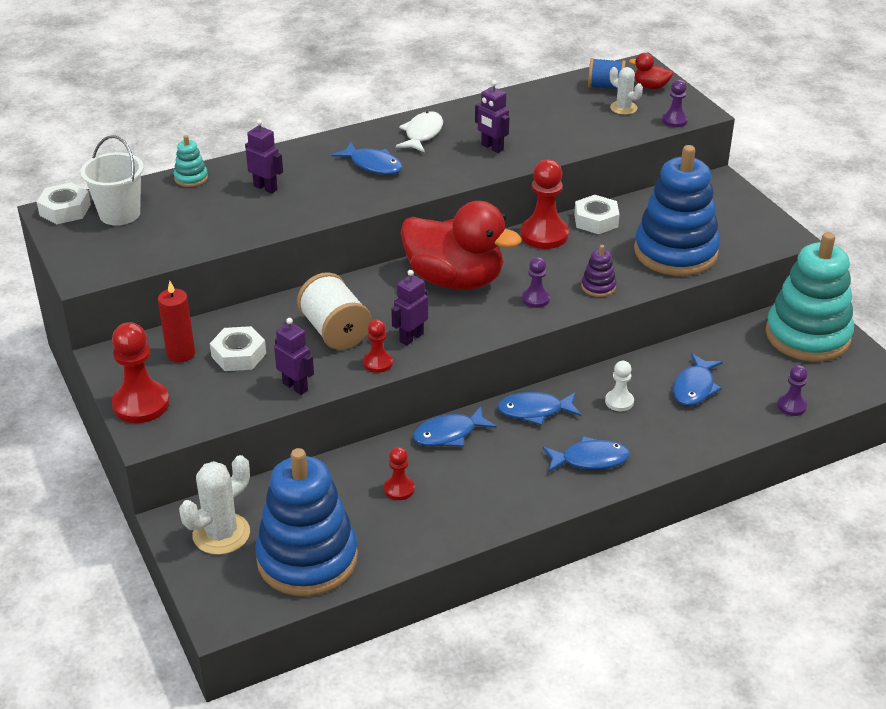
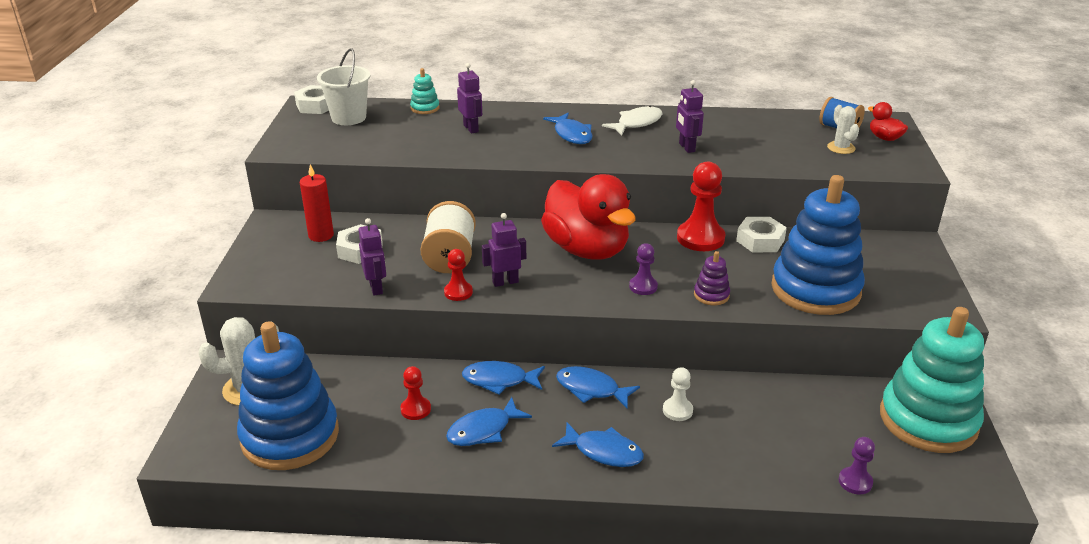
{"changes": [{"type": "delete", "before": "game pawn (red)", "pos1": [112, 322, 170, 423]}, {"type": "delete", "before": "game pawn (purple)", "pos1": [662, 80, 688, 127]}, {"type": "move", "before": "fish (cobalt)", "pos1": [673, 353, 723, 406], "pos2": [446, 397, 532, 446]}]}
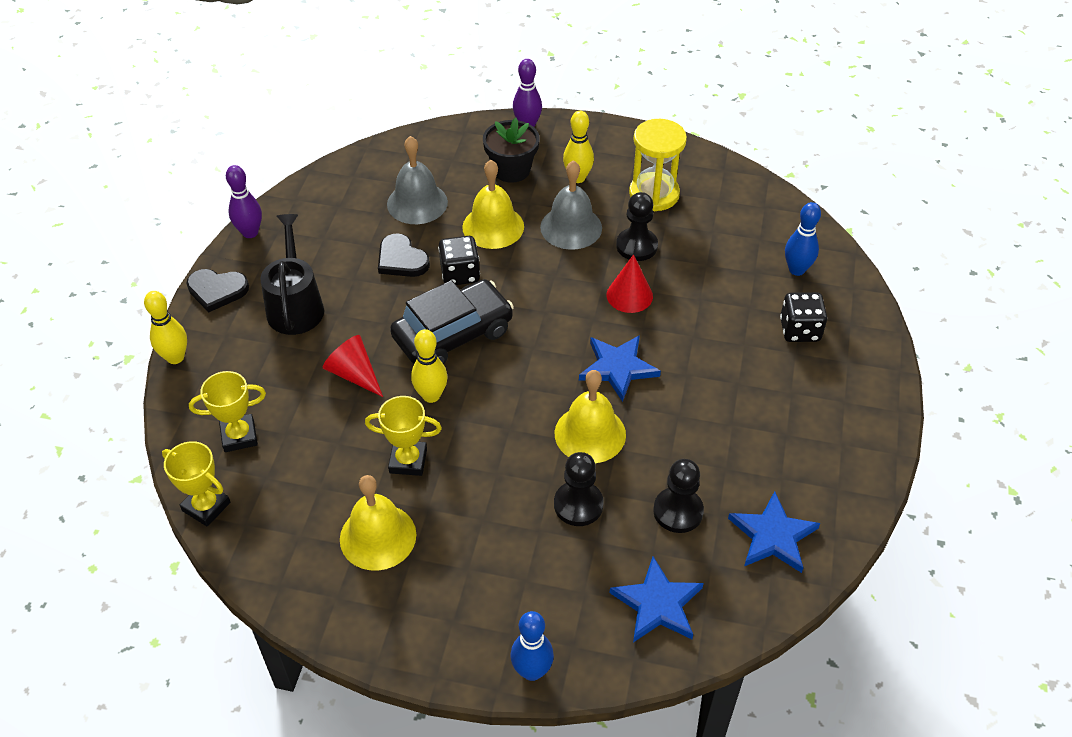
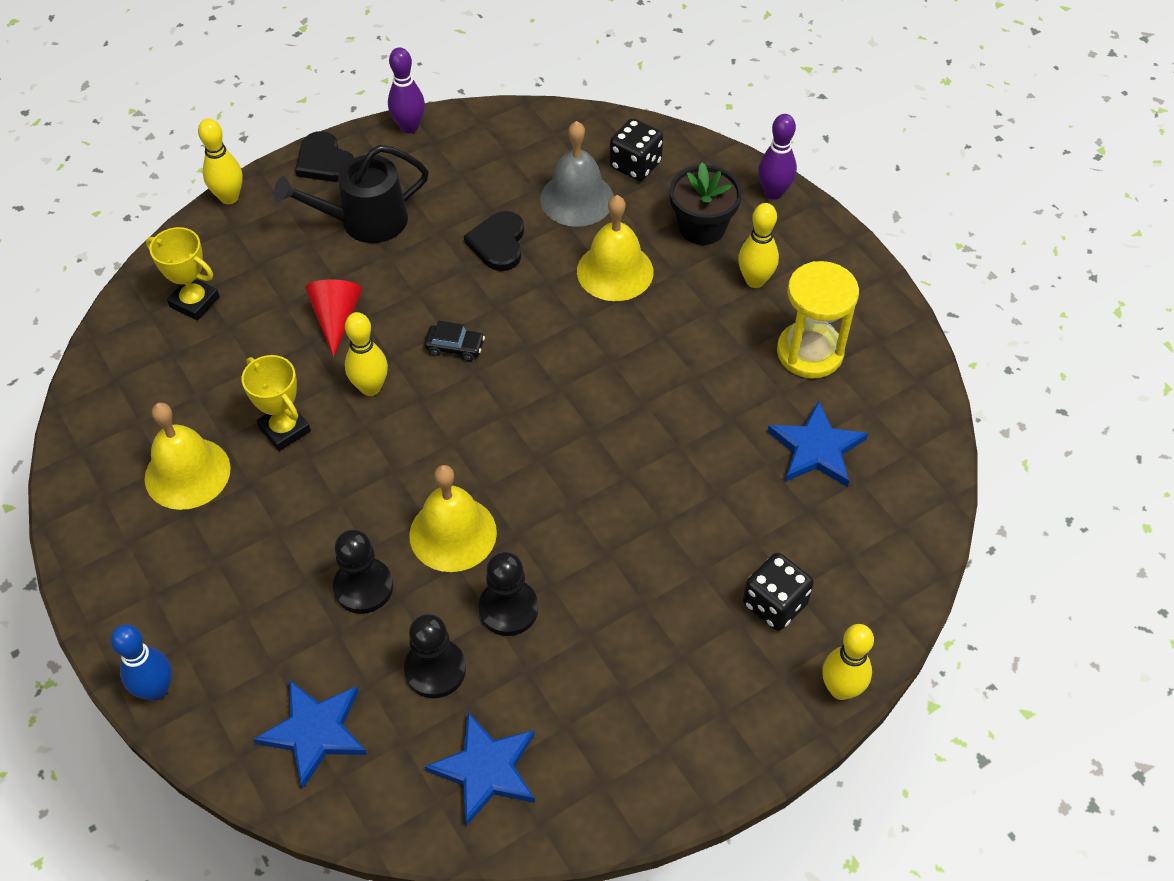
{"changes": [{"type": "delete", "before": "prize cup (yellow)", "pos1": [162, 441, 230, 527]}, {"type": "rotate", "before": "watering pot (black)", "pos1": [260, 214, 324, 335], "pos2": [274, 145, 429, 243], "turn": -150}, {"type": "resize", "before": "toy car (black)", "pos1": [390, 279, 514, 365], "pos2": [424, 321, 485, 361], "scale": 0.41}, {"type": "move", "before": "dice (black)", "pos1": [438, 236, 480, 285], "pos2": [610, 118, 663, 181]}, {"type": "delete", "before": "hand bell (gray)", "pos1": [540, 160, 602, 250]}, {"type": "move", "before": "star shape (cobalt)", "pos1": [579, 335, 661, 402], "pos2": [767, 400, 868, 487]}, {"type": "delete", "before": "cone (red)", "pos1": [607, 254, 653, 313]}, {"type": "move", "before": "game pawn (black)", "pos1": [616, 192, 658, 261], "pos2": [478, 552, 538, 636]}, {"type": "delete", "before": "tenpin (cobalt)", "pos1": [785, 202, 821, 276]}, {"type": "insert", "after": "tenpin (yellow)", "pos2": [822, 624, 874, 700]}]}
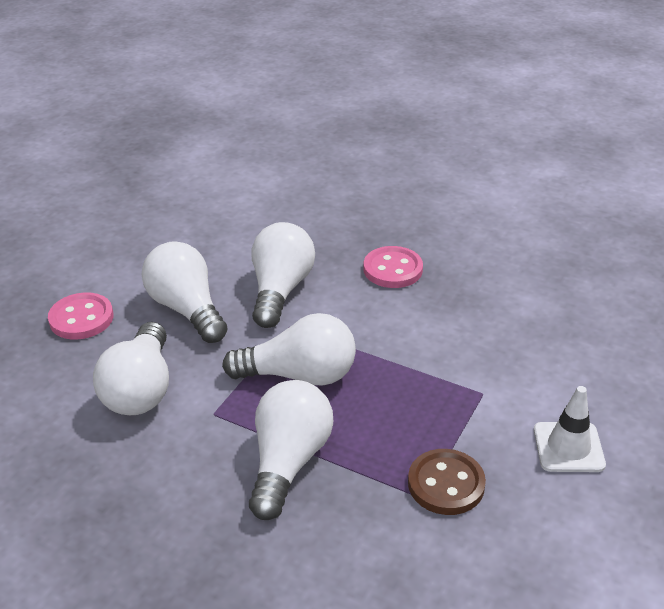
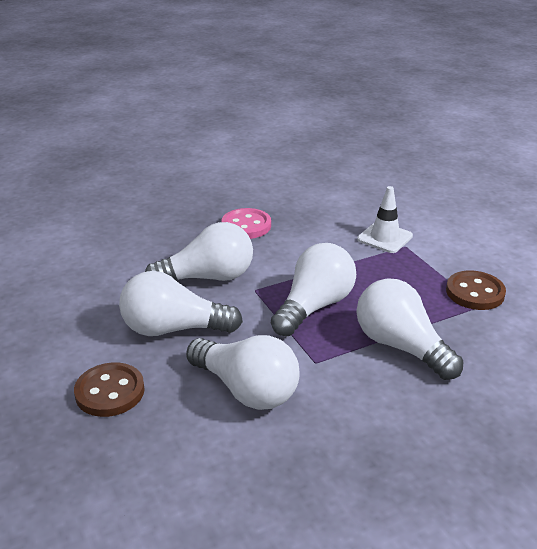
{"changes": [{"type": "recolor", "before": "shirt button (pink)", "after": "shirt button (russet)", "pos1": [48, 292, 113, 340], "pos2": [74, 362, 145, 417]}, {"type": "rotate", "before": "light bulb (pure white)", "pos1": [252, 222, 315, 328], "pos2": [145, 222, 253, 281], "turn": 120}, {"type": "move", "before": "safety cone (pure white)", "pos1": [534, 386, 606, 472], "pos2": [357, 186, 413, 253]}]}
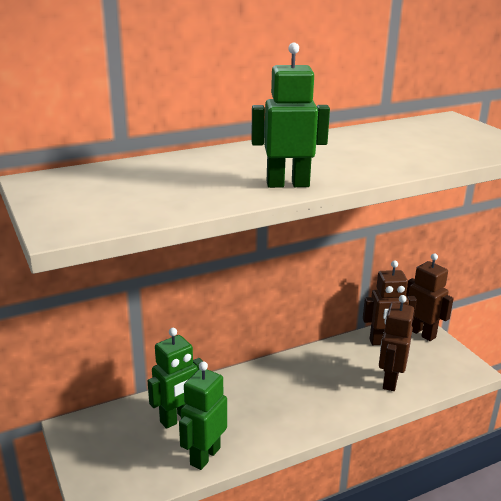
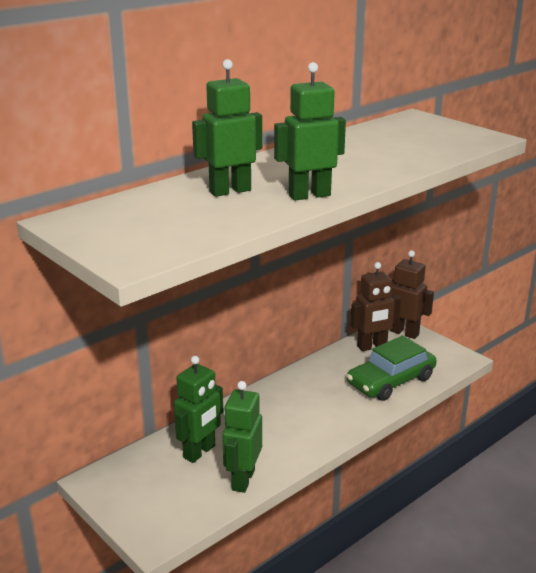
{"changes": [{"type": "replace", "before": "robot figure (russet)", "after": "toy car (emerald)", "pos1": [379, 295, 414, 391], "pos2": [347, 336, 437, 401]}, {"type": "insert", "after": "robot figure (emerald)", "pos2": [192, 59, 262, 197]}]}
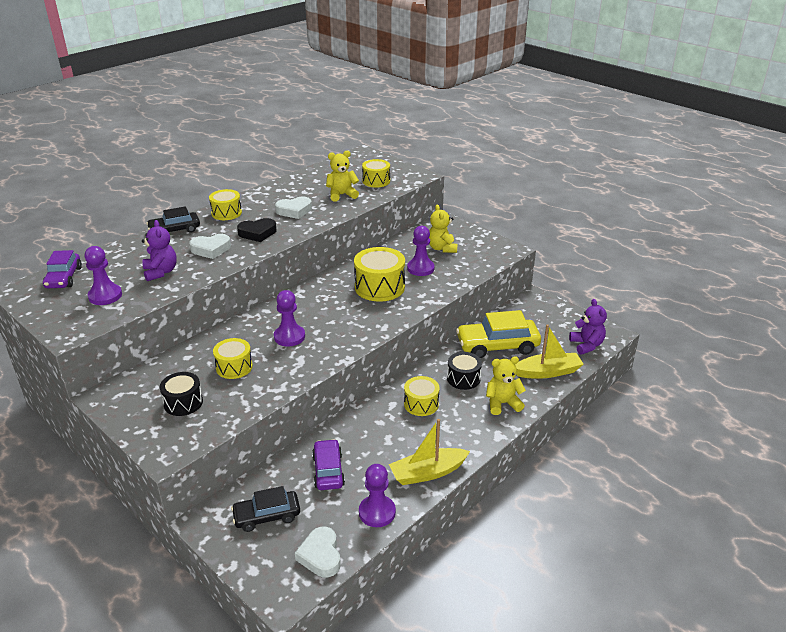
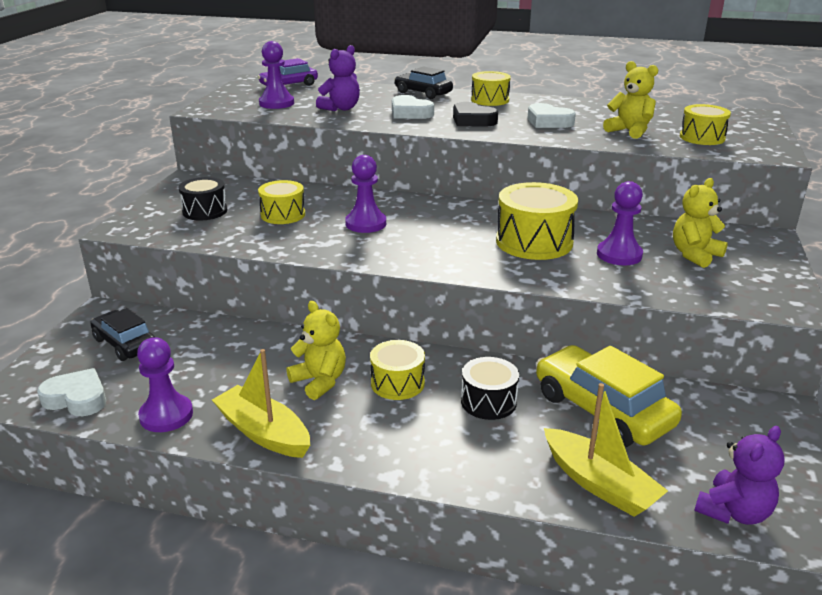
{"changes": [{"type": "rotate", "before": "heart shape (pure white)", "pos1": [295, 527, 341, 577], "pos2": [37, 368, 106, 416], "turn": 60}, {"type": "delete", "before": "toy car (purple)", "pos1": [312, 439, 345, 490]}, {"type": "move", "before": "stuffed bear (yellow)", "pos1": [486, 356, 526, 415], "pos2": [286, 301, 346, 400]}]}
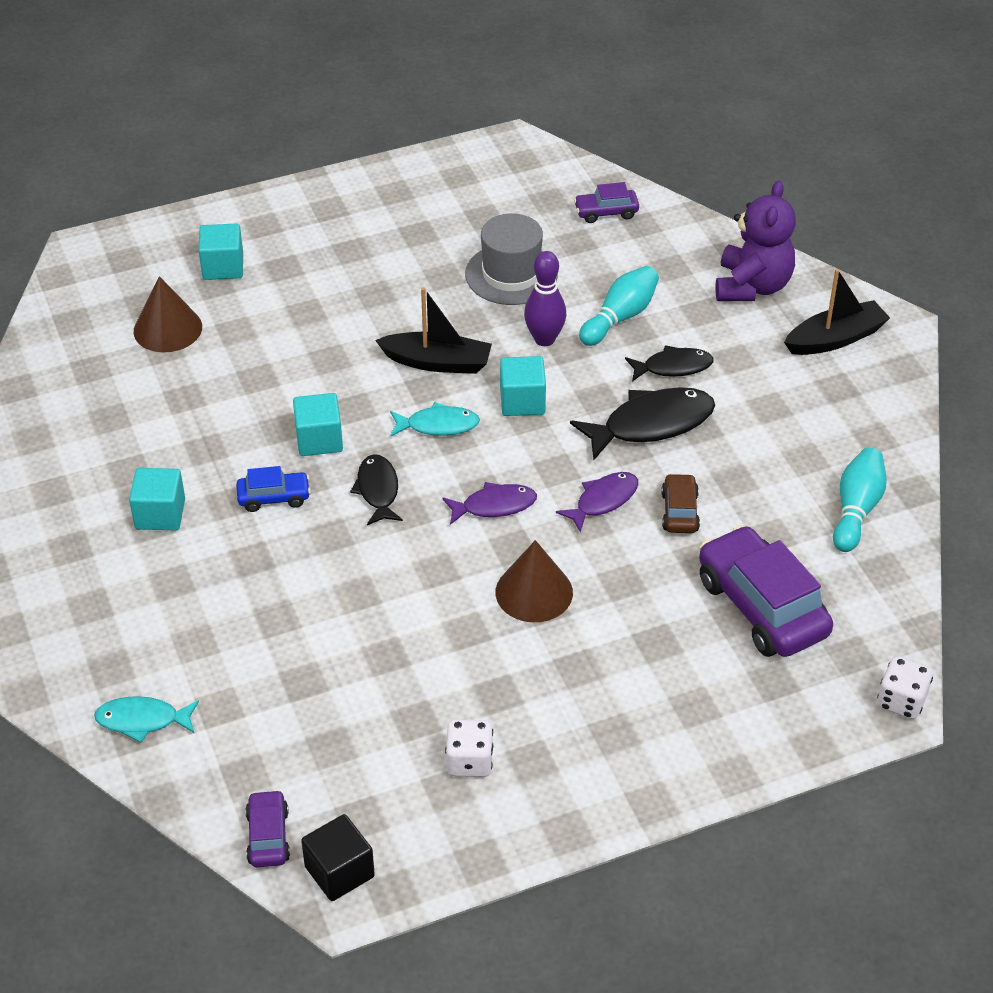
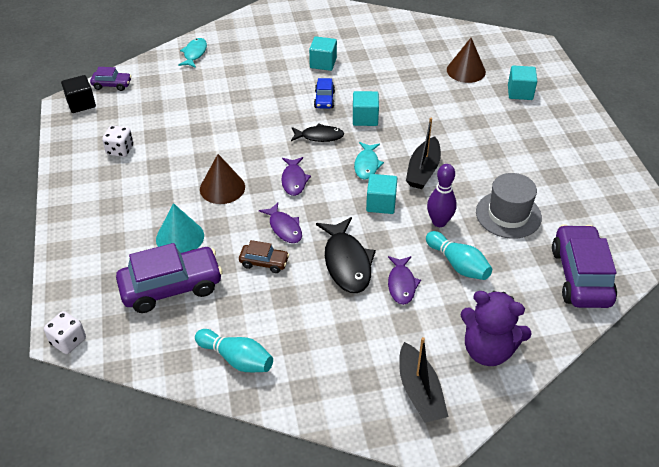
{"changes": [{"type": "resize", "before": "toy car (purple)", "pos1": [574, 182, 639, 223], "pos2": [552, 224, 617, 308], "scale": 2.02}, {"type": "recolor", "before": "fish (black)", "after": "fish (purple)", "pos1": [625, 345, 714, 381], "pos2": [388, 256, 421, 305]}, {"type": "insert", "after": "cone (aqua)", "pos2": [156, 203, 204, 253]}]}
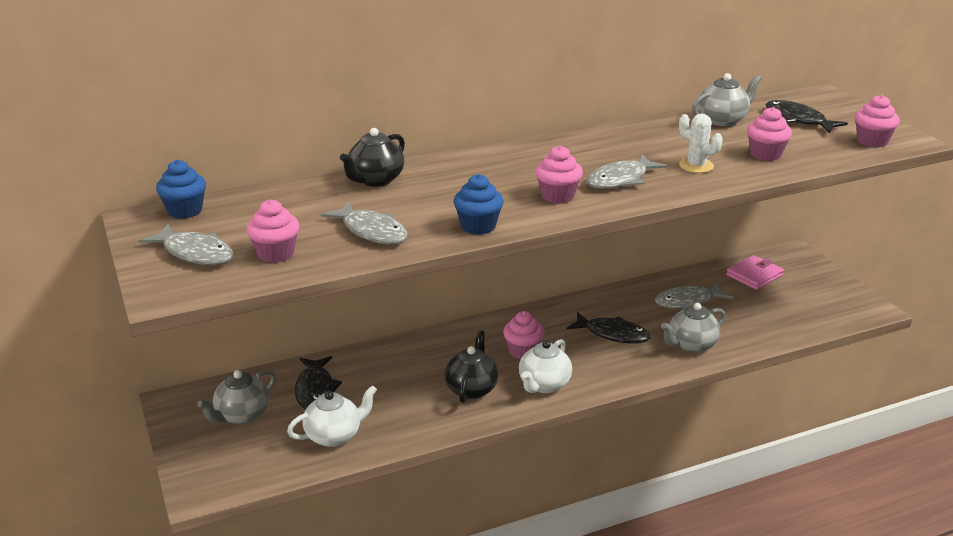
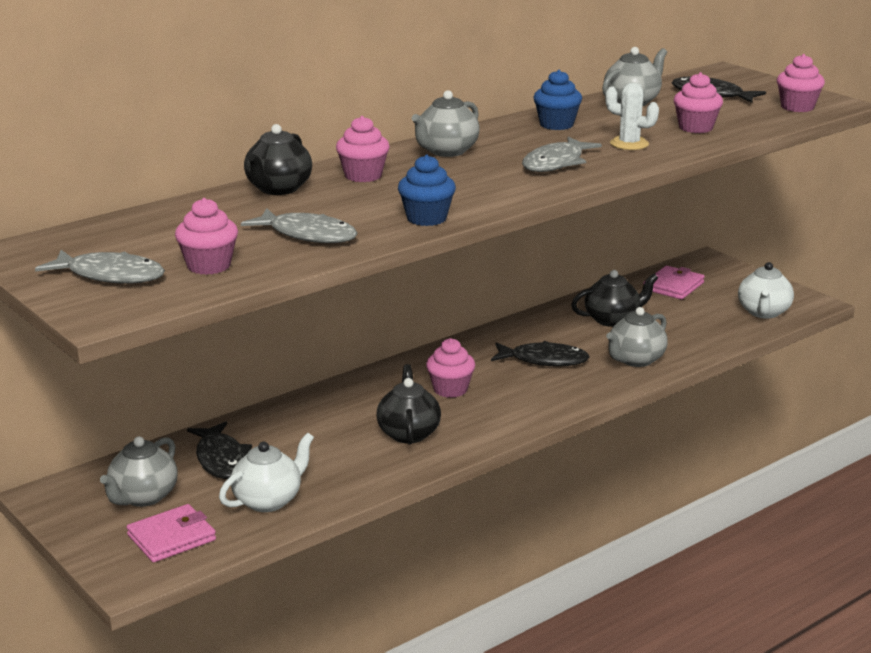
{"changes": [{"type": "move", "before": "muffin (cobalt)", "pos1": [156, 159, 206, 219], "pos2": [533, 70, 582, 130]}, {"type": "move", "before": "tea pot (pure white)", "pos1": [519, 339, 572, 393], "pos2": [738, 262, 794, 319]}, {"type": "move", "before": "muffin (pink)", "pos1": [535, 146, 583, 204], "pos2": [336, 116, 390, 182]}, {"type": "replace", "before": "fish (gray)", "after": "tea pot (black)", "pos1": [655, 283, 733, 308], "pos2": [571, 270, 658, 327]}, {"type": "insert", "after": "card wallet (pink)", "pos2": [127, 504, 216, 562]}, {"type": "insert", "after": "tea pot (gray)", "pos2": [412, 90, 480, 157]}]}
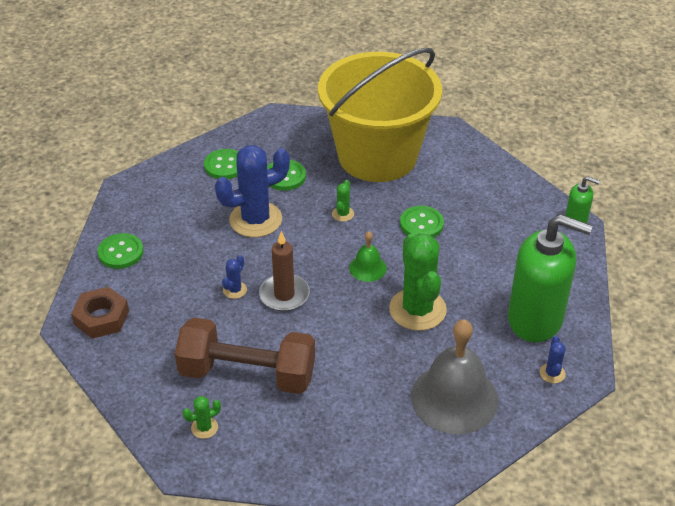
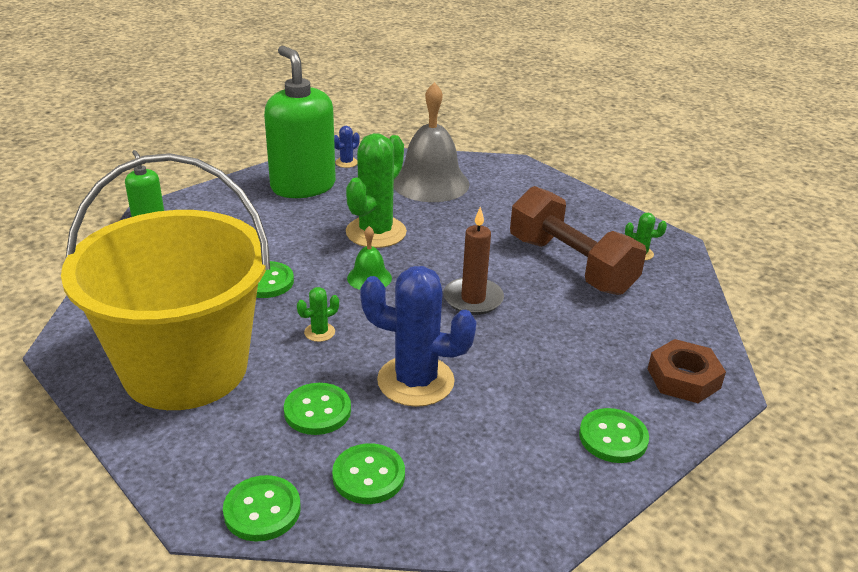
{"changes": [{"type": "delete", "before": "saguaro cactus (cobalt)", "pos1": [222, 255, 247, 299]}, {"type": "insert", "after": "shirt button (emerald)", "pos2": [223, 475, 301, 542]}]}
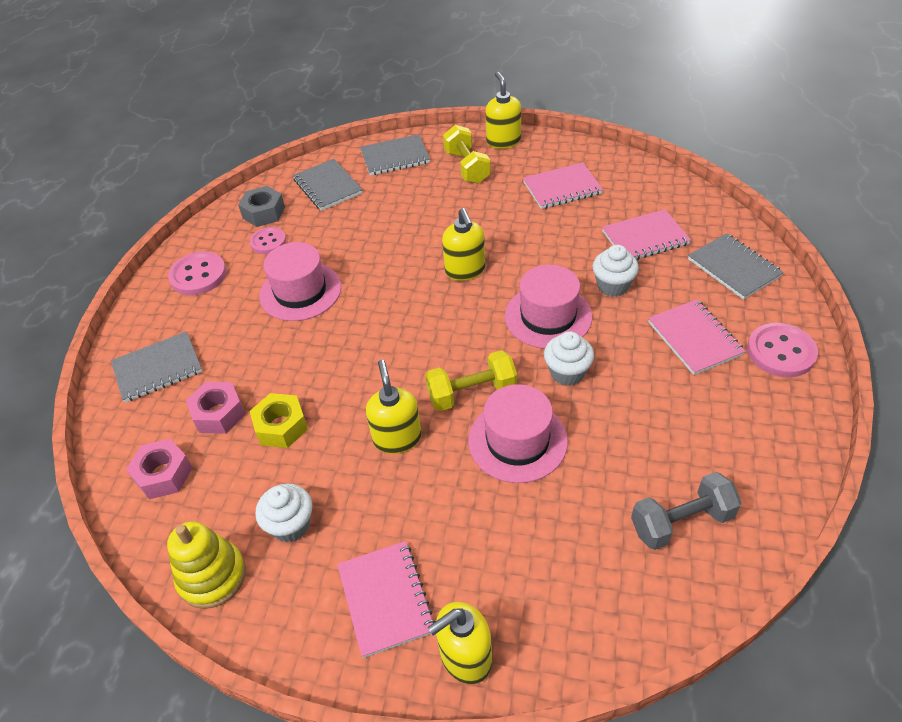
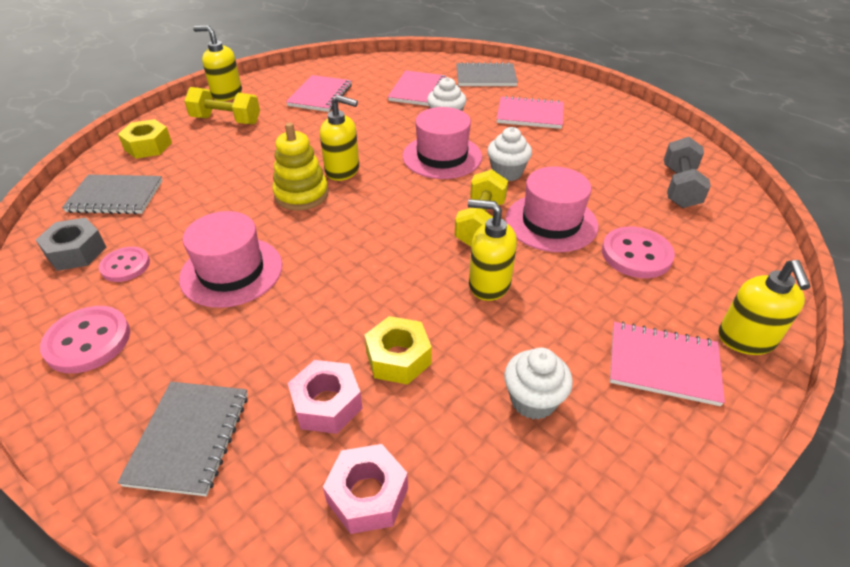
{"changes": [{"type": "move", "before": "stacking toy (yellow)", "pos1": [167, 521, 246, 609], "pos2": [272, 122, 329, 211]}, {"type": "replace", "before": "notepad (gray)", "after": "nut (yellow)", "pos1": [360, 134, 430, 176], "pos2": [118, 119, 172, 159]}, {"type": "move", "before": "shirt button (pink)", "pos1": [747, 323, 818, 377], "pos2": [602, 227, 675, 278]}]}
